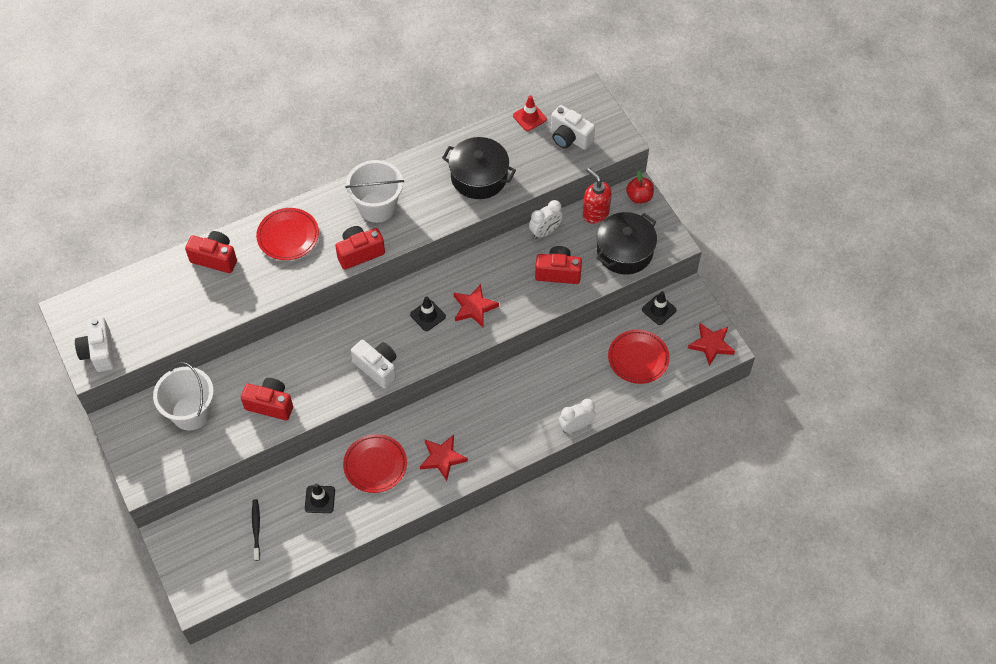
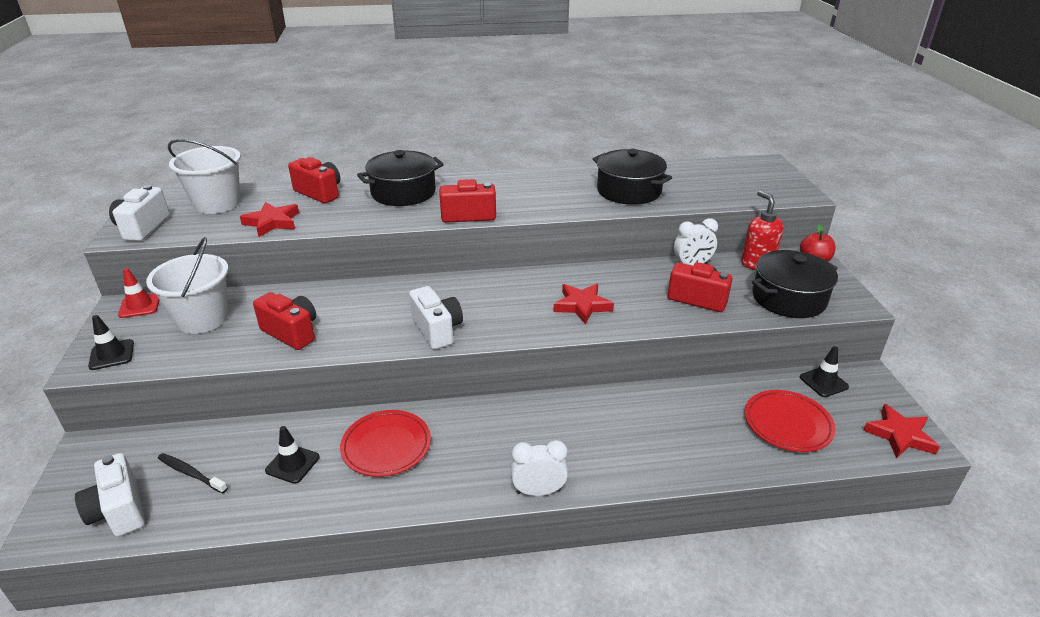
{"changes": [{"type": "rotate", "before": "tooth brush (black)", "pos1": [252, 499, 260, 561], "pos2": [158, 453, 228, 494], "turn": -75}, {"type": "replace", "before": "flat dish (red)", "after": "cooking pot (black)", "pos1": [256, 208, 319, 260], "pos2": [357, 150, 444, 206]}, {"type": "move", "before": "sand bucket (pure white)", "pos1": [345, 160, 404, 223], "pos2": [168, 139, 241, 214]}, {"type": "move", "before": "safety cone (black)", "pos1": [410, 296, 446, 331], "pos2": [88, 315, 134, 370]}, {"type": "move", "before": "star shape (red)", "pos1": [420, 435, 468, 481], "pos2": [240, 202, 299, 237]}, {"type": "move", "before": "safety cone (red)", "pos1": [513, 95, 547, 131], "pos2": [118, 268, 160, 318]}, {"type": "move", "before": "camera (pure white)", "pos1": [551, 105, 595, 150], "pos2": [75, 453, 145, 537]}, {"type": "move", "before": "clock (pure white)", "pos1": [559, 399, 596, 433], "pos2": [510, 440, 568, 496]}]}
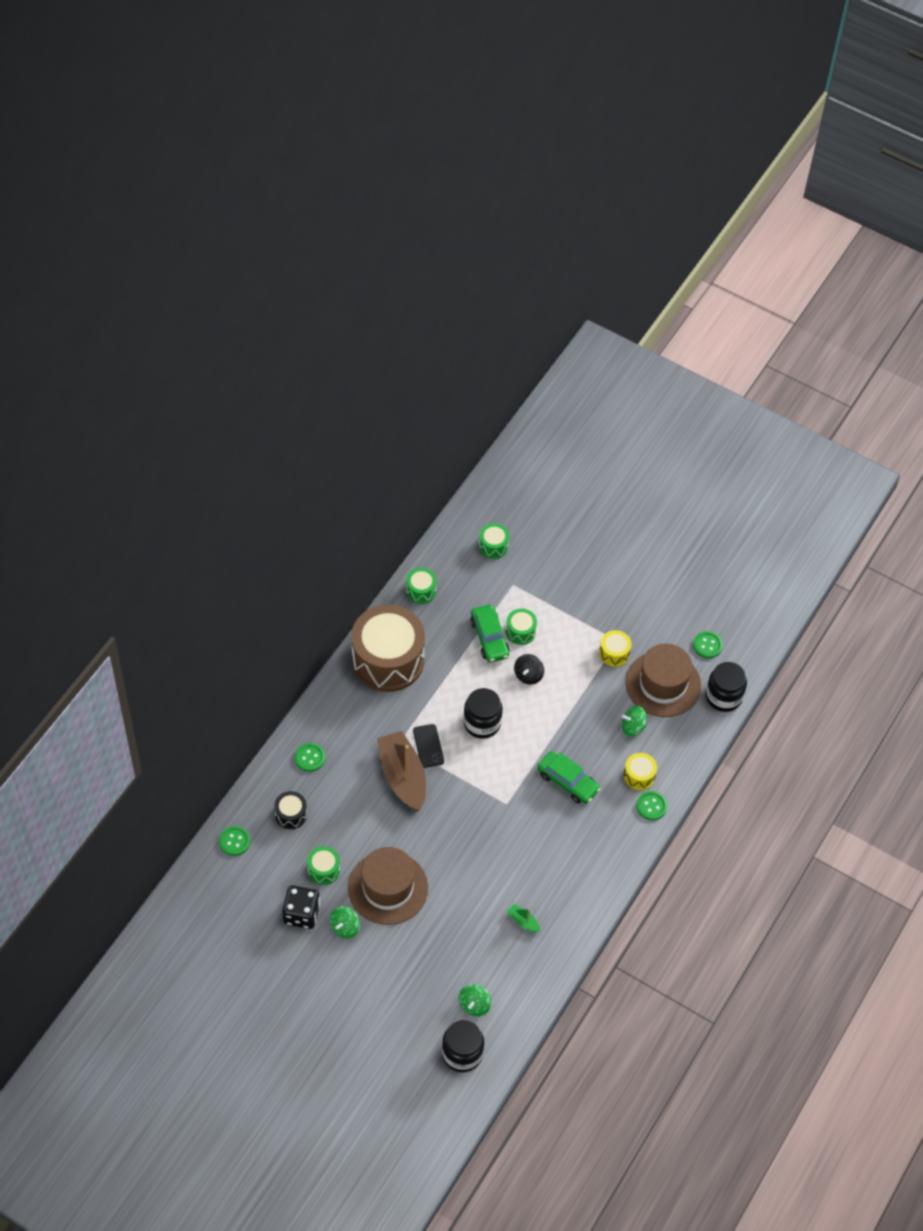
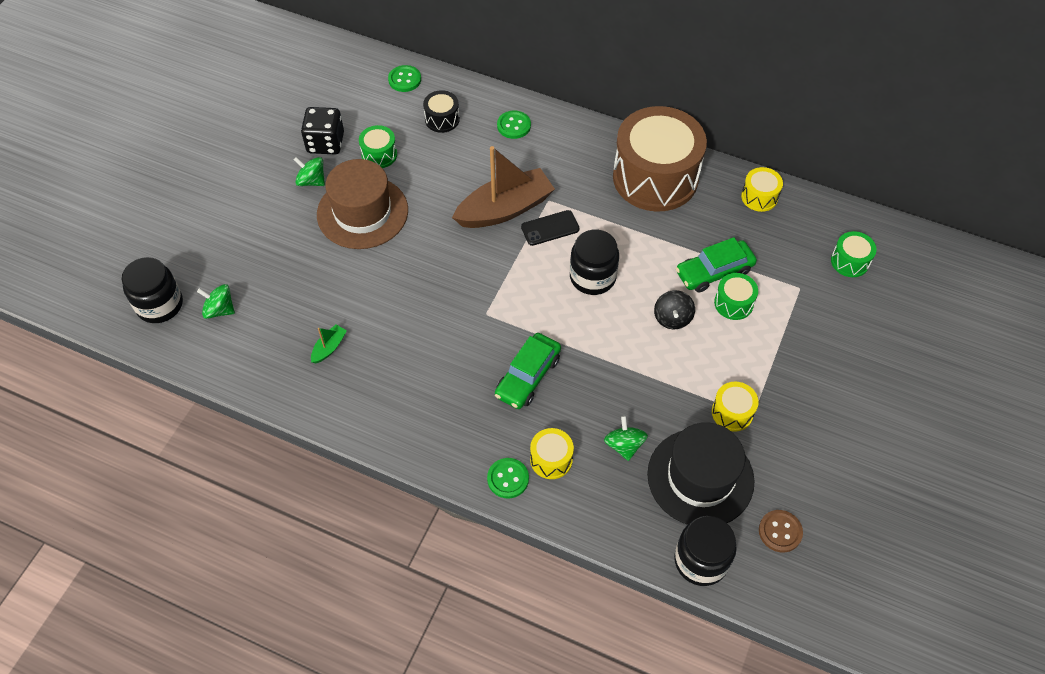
{"changes": [{"type": "recolor", "before": "snare drum (emerald)", "after": "snare drum (yellow)", "pos1": [406, 568, 437, 604], "pos2": [741, 167, 783, 212]}, {"type": "rotate", "before": "whirligig (black)", "pos1": [514, 654, 544, 685], "pos2": [654, 290, 695, 329], "turn": -105}, {"type": "recolor", "before": "top hat (russet)", "after": "top hat (black)", "pos1": [625, 643, 701, 717], "pos2": [647, 422, 754, 525]}, {"type": "recolor", "before": "shirt button (emerald)", "after": "shirt button (russet)", "pos1": [693, 631, 723, 658], "pos2": [759, 510, 803, 552]}]}
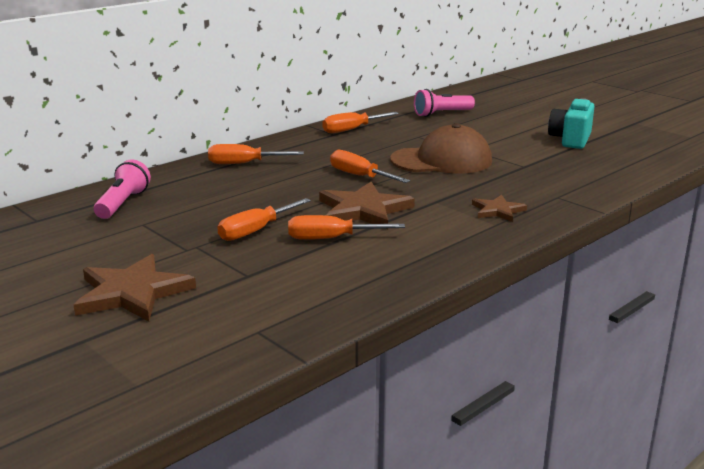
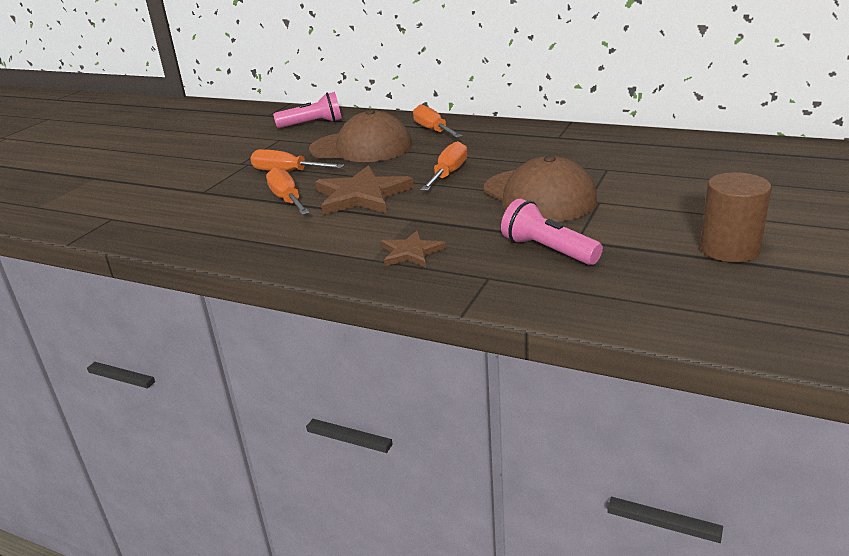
{"changes": [{"type": "delete", "before": "star shape (russet)", "pos1": [74, 254, 196, 321]}, {"type": "delete", "before": "screwdriver (orange-coloured)", "pos1": [322, 112, 399, 133]}, {"type": "move", "before": "flashlight (pink)", "pos1": [414, 89, 475, 117], "pos2": [501, 199, 603, 265]}, {"type": "replace", "before": "camera (aqua)", "after": "cylinder (russet)", "pos1": [548, 98, 595, 149], "pos2": [700, 172, 771, 262]}, {"type": "insert", "after": "baseball cap (russet)", "pos2": [309, 109, 412, 162]}]}
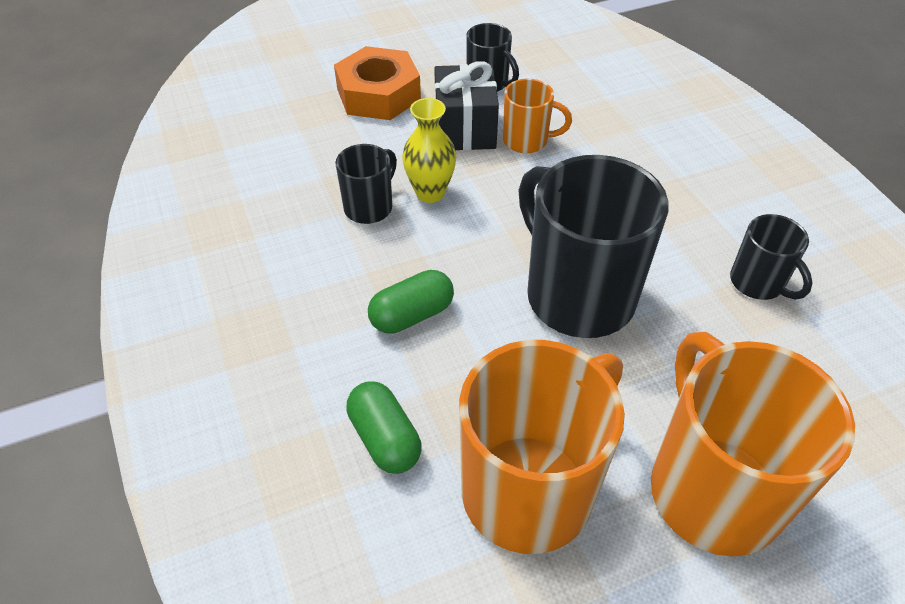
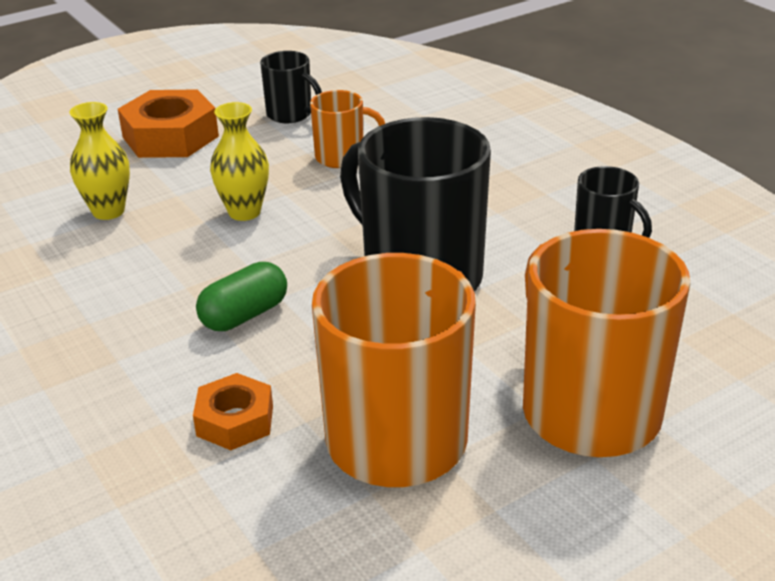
{"changes": [{"type": "delete", "before": "tea mug (black)", "pos1": [335, 144, 397, 224]}, {"type": "replace", "before": "pill shape (emerald)", "after": "nut (orange-coloured)", "pos1": [346, 381, 422, 474], "pos2": [193, 373, 273, 450]}, {"type": "delete", "before": "gift (black)", "pos1": [434, 61, 499, 150]}, {"type": "insert", "after": "flower vase (yellow)", "pos2": [69, 102, 130, 220]}]}
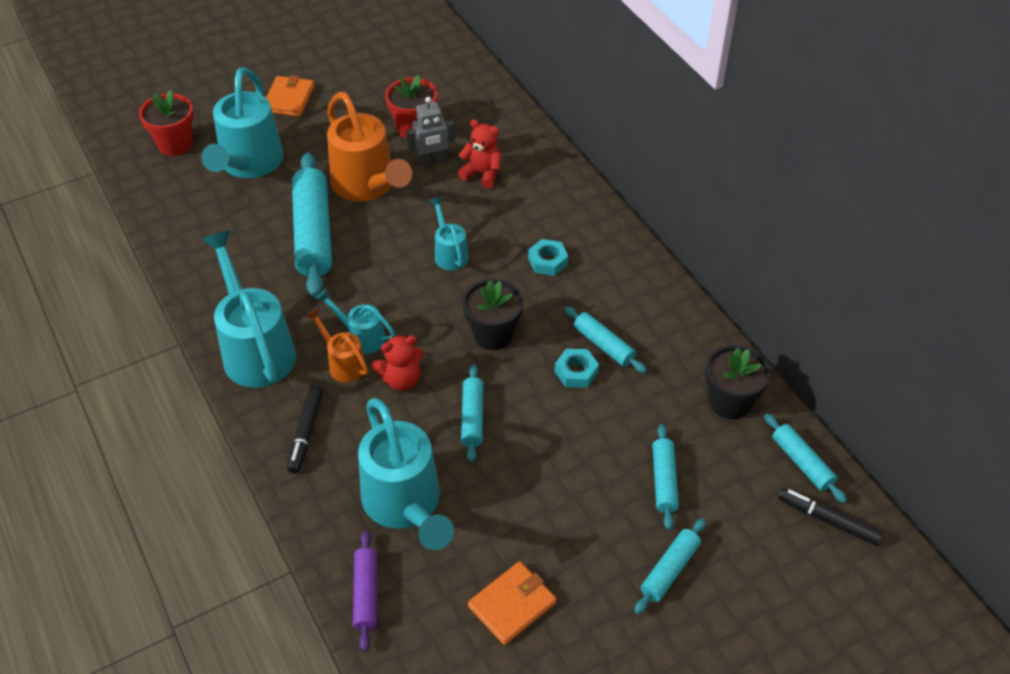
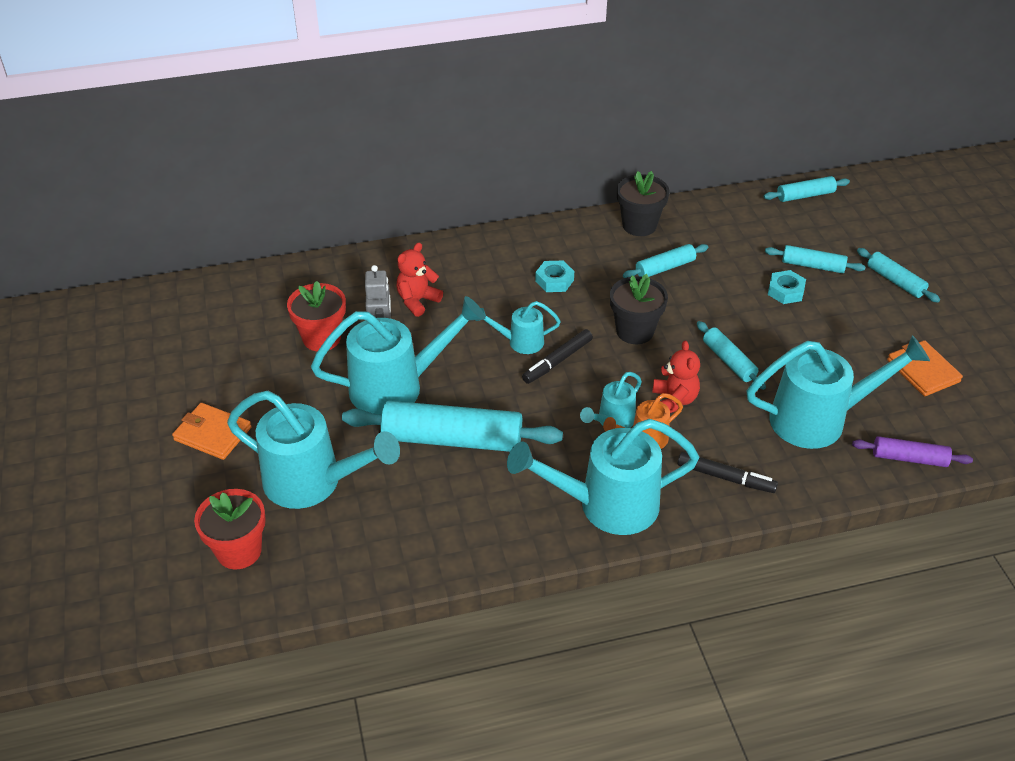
{"changes": [{"type": "recolor", "before": "watering pot (orange-coloured)", "after": "watering pot (aqua)", "pos1": [327, 92, 412, 202], "pos2": [311, 296, 485, 415]}, {"type": "rotate", "before": "dough roller (aqua)", "pos1": [461, 364, 484, 462], "pos2": [697, 321, 766, 390], "turn": 45}, {"type": "move", "before": "nut (aqua)", "pos1": [555, 349, 599, 388], "pos2": [768, 270, 806, 304]}, {"type": "move", "before": "plant pot (black)", "pos1": [705, 345, 771, 419], "pos2": [617, 171, 670, 236]}, {"type": "move", "before": "marker pen (black)", "pos1": [778, 488, 884, 546], "pos2": [522, 329, 593, 384]}]}
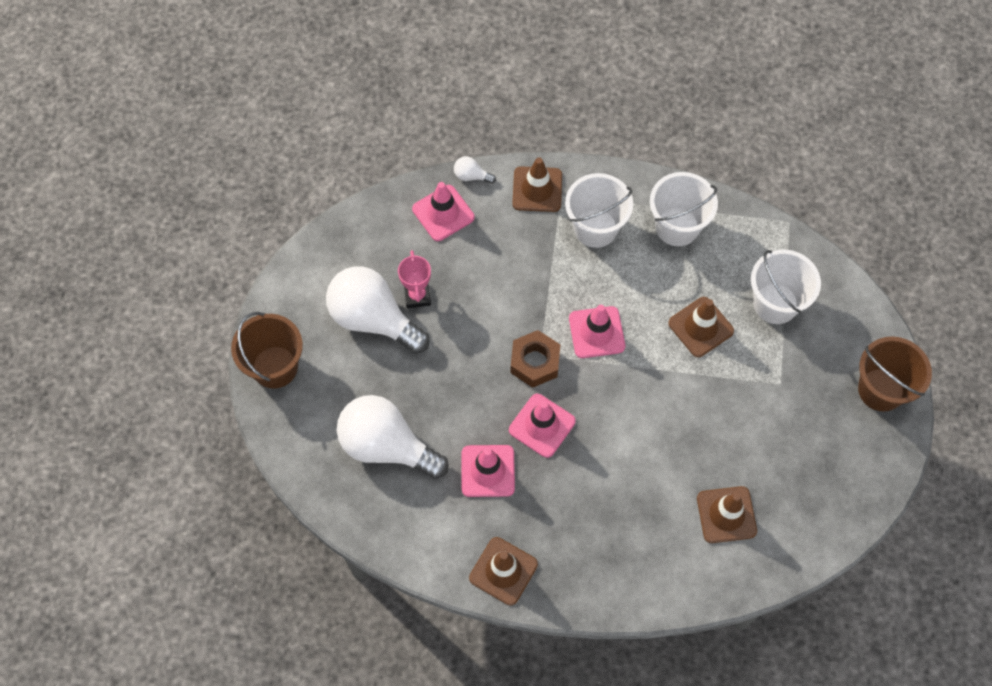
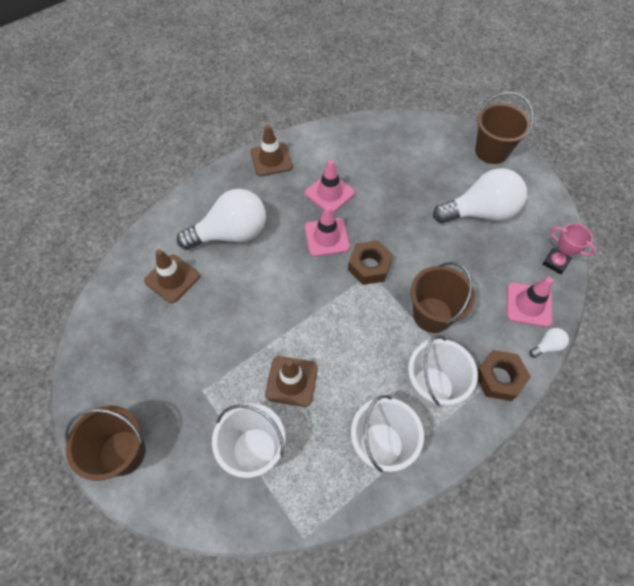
{"changes": [{"type": "move", "before": "light bulb (pure white)", "pos1": [337, 395, 449, 479], "pos2": [177, 189, 266, 250]}, {"type": "move", "before": "prize cup (pink)", "pos1": [398, 250, 431, 308], "pos2": [543, 223, 597, 274]}, {"type": "replace", "before": "safety cone (russet)", "after": "nut (russet)", "pos1": [512, 157, 562, 212], "pos2": [477, 350, 531, 401]}, {"type": "delete", "before": "safety cone (pink)", "pos1": [569, 305, 625, 358]}, {"type": "insert", "after": "sand bucket (russet)", "pos2": [411, 262, 475, 333]}]}
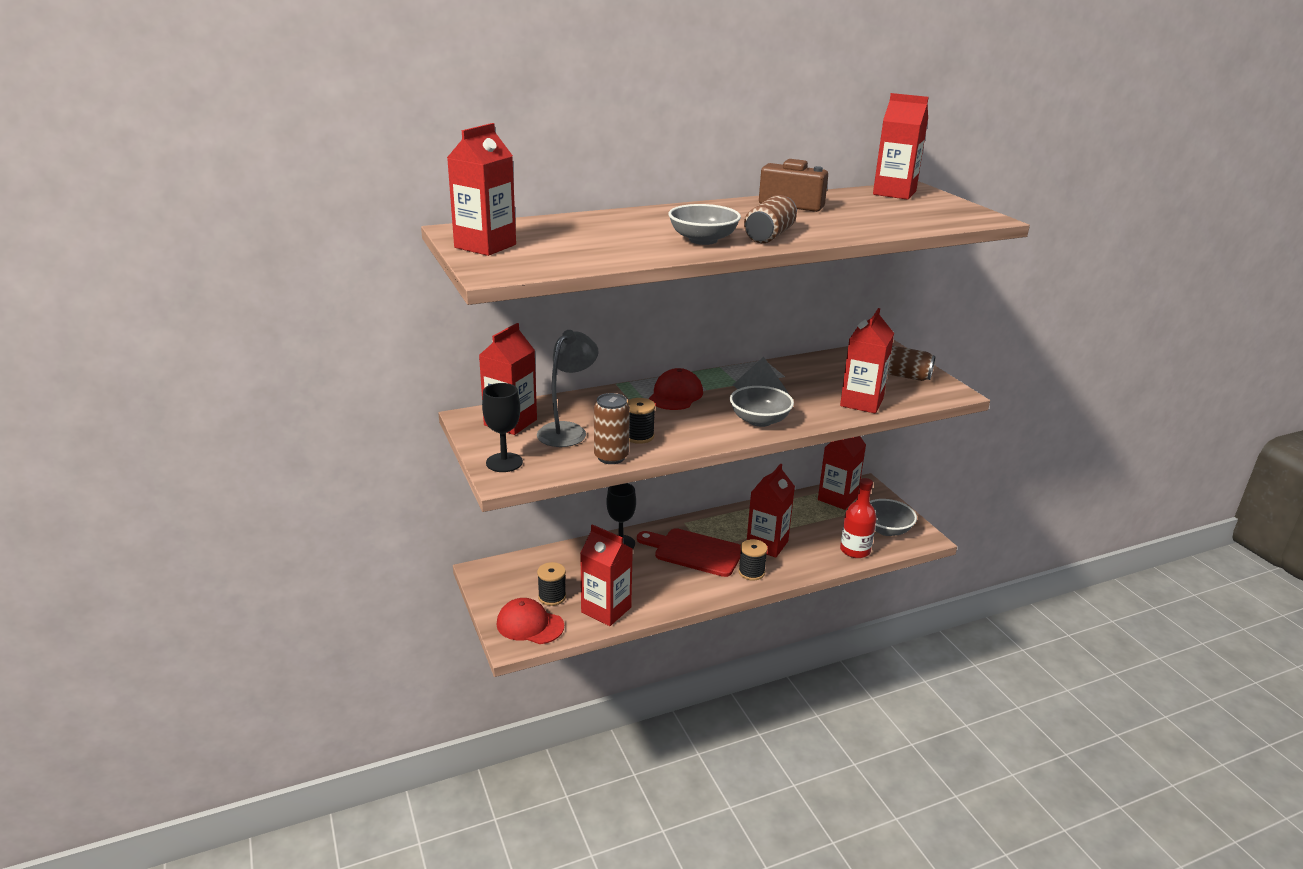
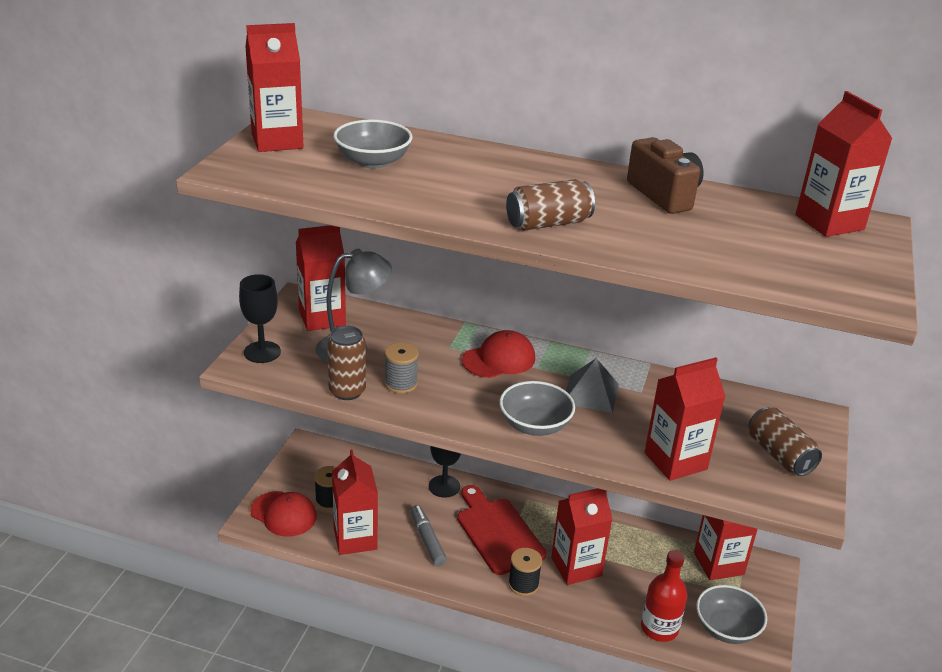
{"changes": [{"type": "rotate", "before": "baseball cap (red)", "pos1": [497, 598, 564, 644], "pos2": [250, 491, 317, 537], "turn": 150}, {"type": "recolor", "before": "spool (black)", "after": "spool (gray)", "pos1": [627, 398, 655, 444], "pos2": [384, 342, 419, 394]}, {"type": "move", "before": "deep dish (gray)", "pos1": [668, 204, 741, 245], "pos2": [333, 119, 412, 169]}, {"type": "insert", "after": "marker pen (gray)", "pos2": [411, 505, 447, 566]}]}
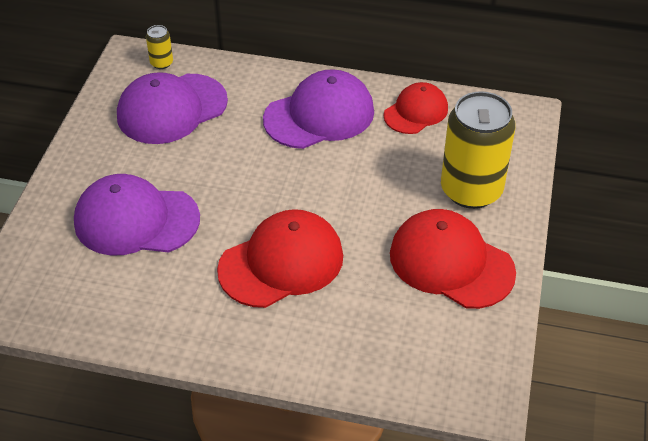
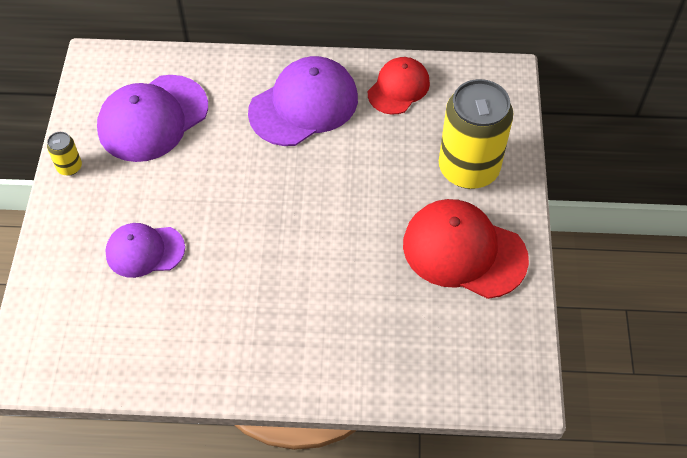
{"changes": [{"type": "resize", "before": "baseball cap (purple)", "pos1": [74, 174, 200, 256], "pos2": [105, 223, 185, 278], "scale": 0.62}, {"type": "move", "before": "tin (yellow)", "pos1": [146, 25, 173, 69], "pos2": [47, 132, 82, 176]}, {"type": "delete", "before": "baseball cap (red)", "pos1": [217, 209, 343, 308]}]}
